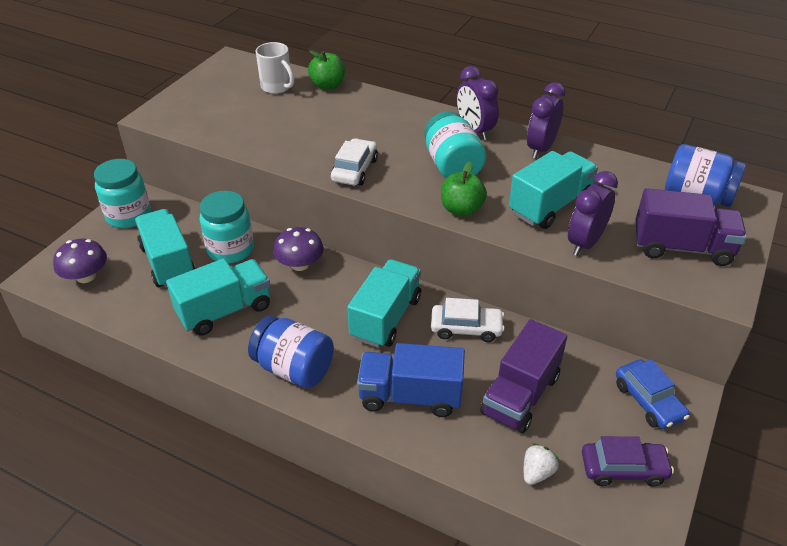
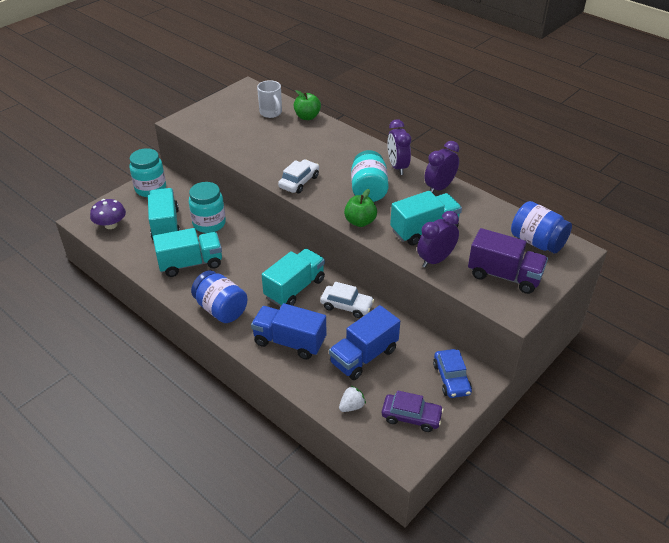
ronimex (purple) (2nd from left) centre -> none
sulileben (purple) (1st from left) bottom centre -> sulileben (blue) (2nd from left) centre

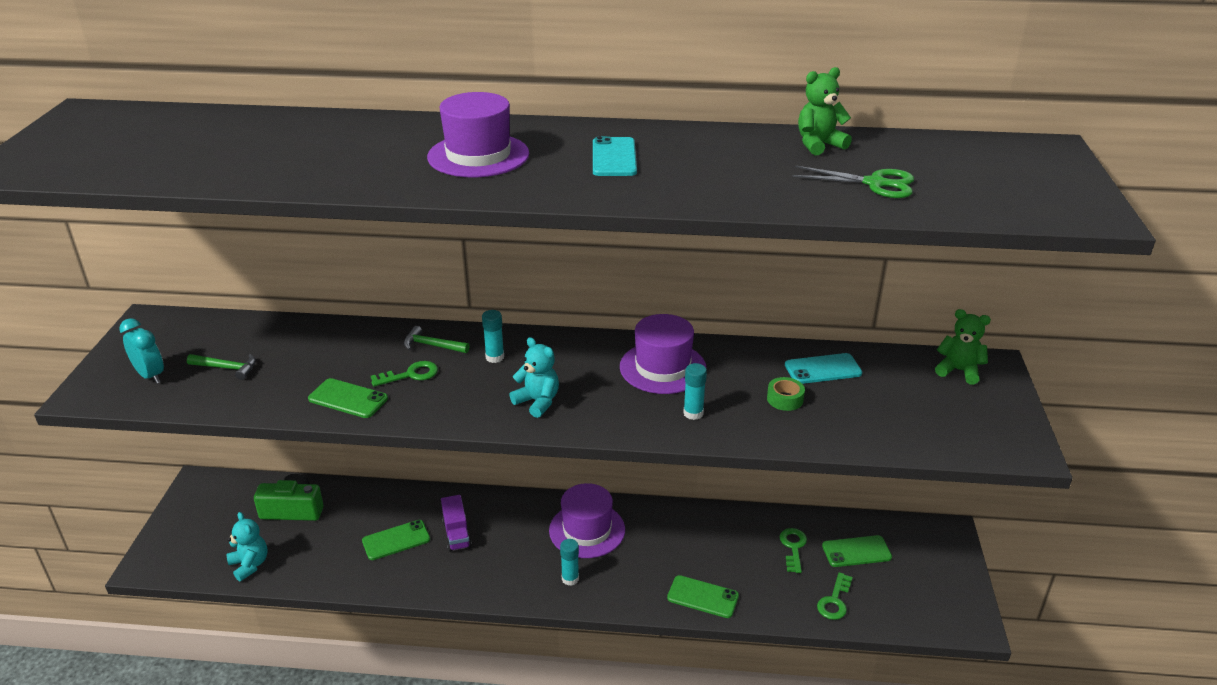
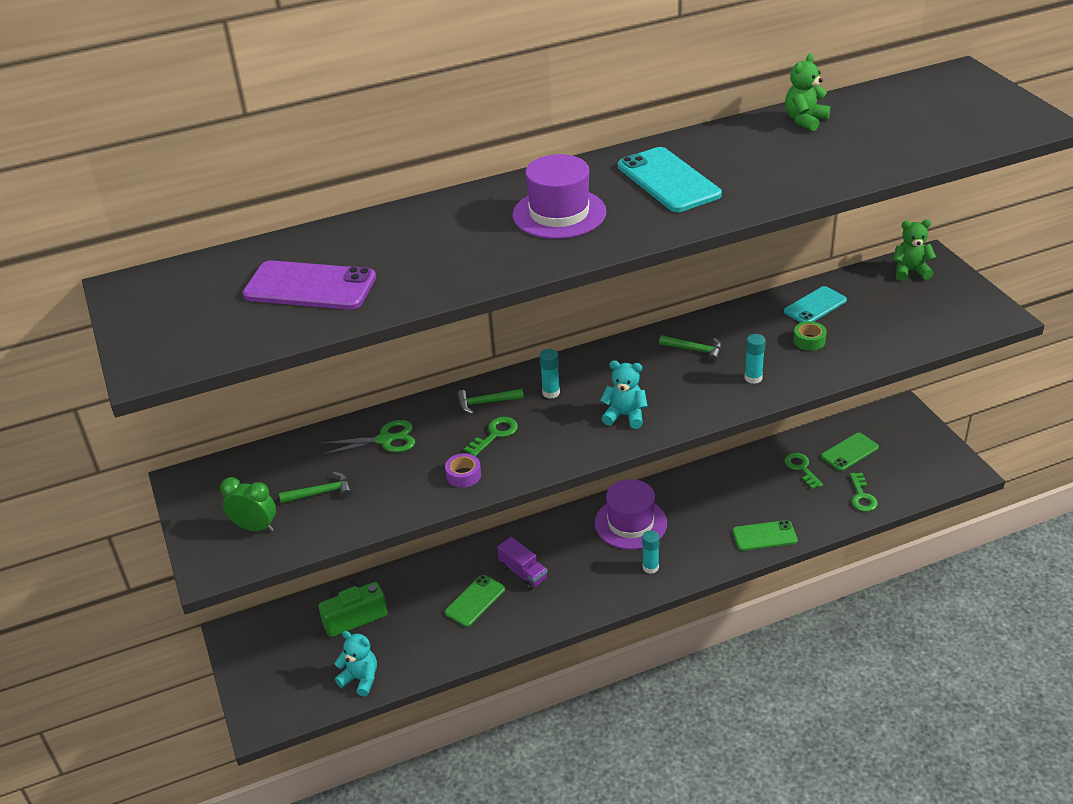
none -> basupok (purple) middle left
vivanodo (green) top right -> vivanodo (green) centre, move
basupok (green) (1st from left) middle left -> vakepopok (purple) centre
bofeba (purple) (3rd from left) centre -> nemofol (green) (3rd from left) centre
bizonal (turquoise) middle left -> bizonal (green) middle left
basupok (turquoise) (1st from left) top centre, x1.51

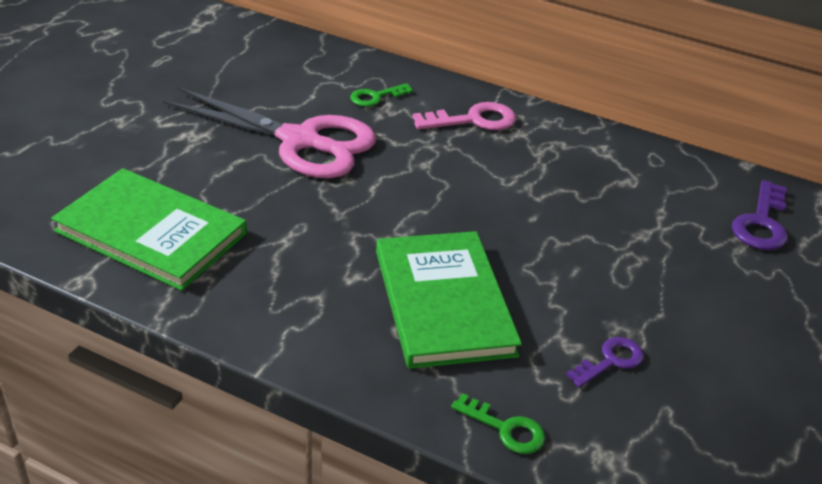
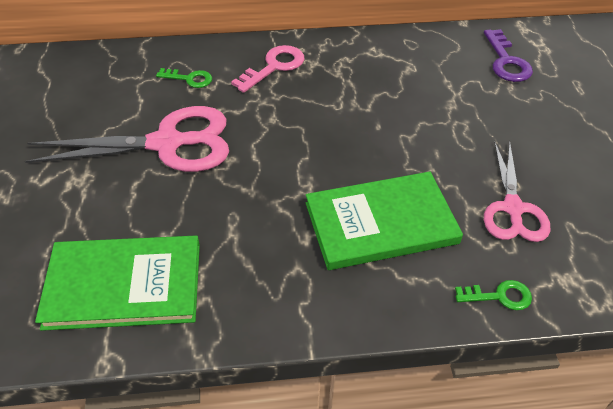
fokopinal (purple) (1st from left) bottom right -> vivanodo (pink) (2nd from left) middle right
fokopinal (green) (1st from left) top centre -> fokopinal (green) (1st from left) top left, 105 degrees counterclockwise
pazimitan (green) (2nd from left) centre, 60 degrees counterclockwise

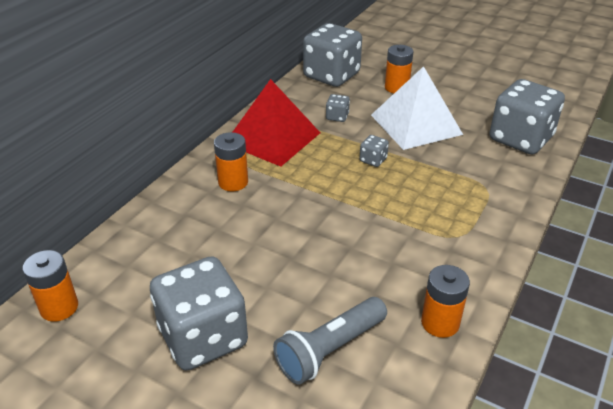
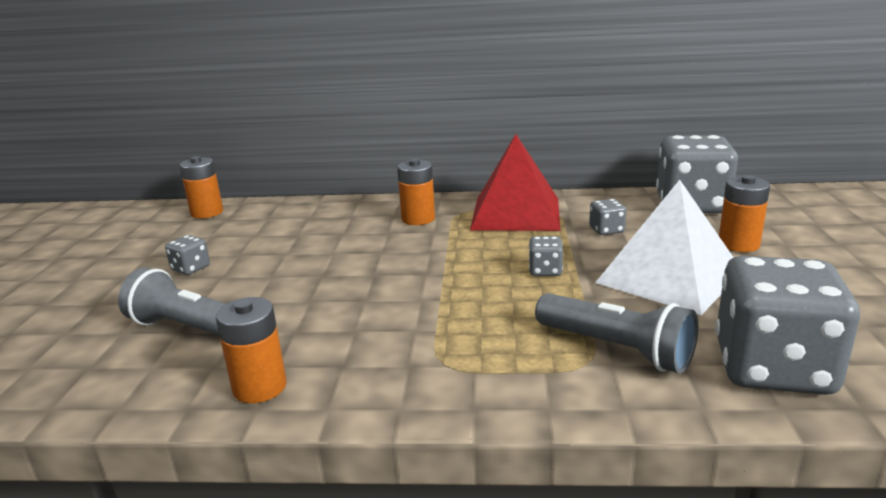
none -> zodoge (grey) (2nd from left) bottom right
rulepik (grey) (1st from left) bottom left -> rulepik (grey) (1st from left) middle left, x0.41

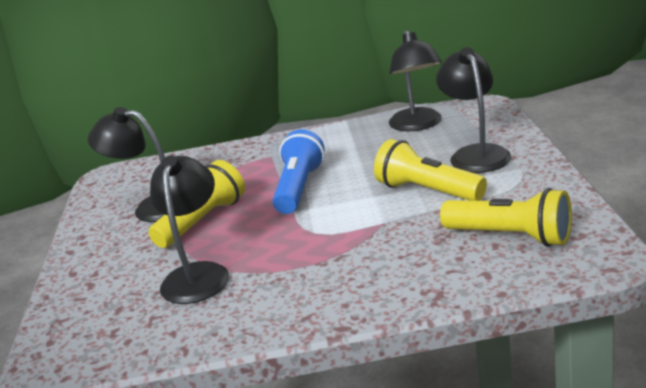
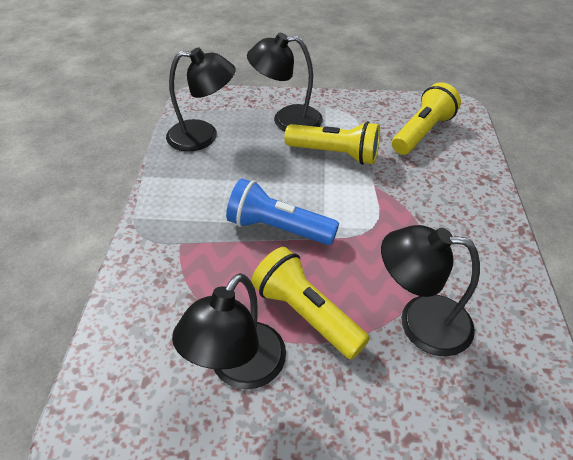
zodoge (yellow) (2nd from left) centre -> zodoge (yellow) (2nd from left) top centre, 120 degrees counterclockwise

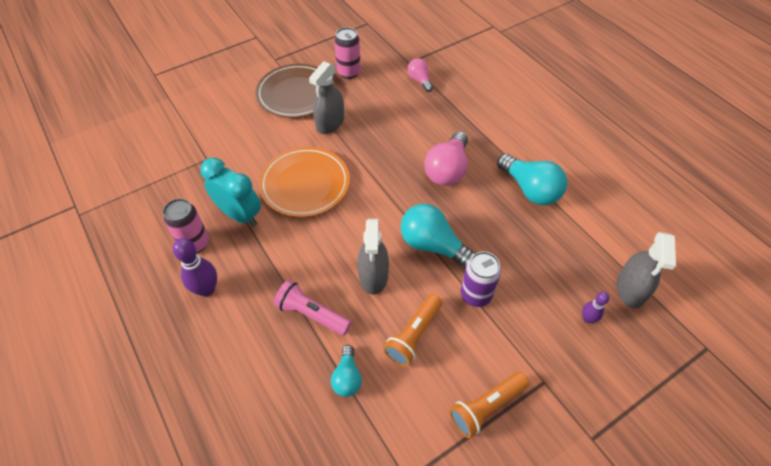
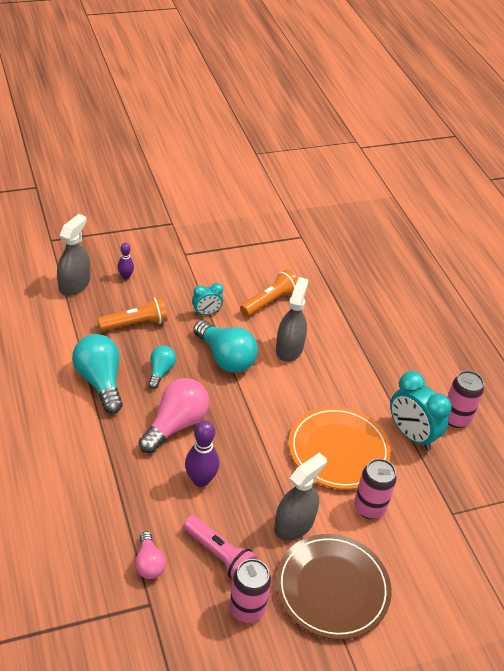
none -> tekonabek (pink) (2nd from left) bottom right
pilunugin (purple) (1st from left in the first image) middle left -> pilunugin (purple) (2nd from left) bottom centre, move
zodoge (pink) centre -> zodoge (pink) bottom centre, move
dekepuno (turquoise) (1st from left in the first image) bottom centre -> dekepuno (turquoise) (2nd from left) middle left, move
zodoge (orange) (2nd from left in the first image) bottom centre -> zodoge (orange) (1st from left) middle left, move
tekonabek (purple) centre -> bizonal (turquoise) (1st from left) centre

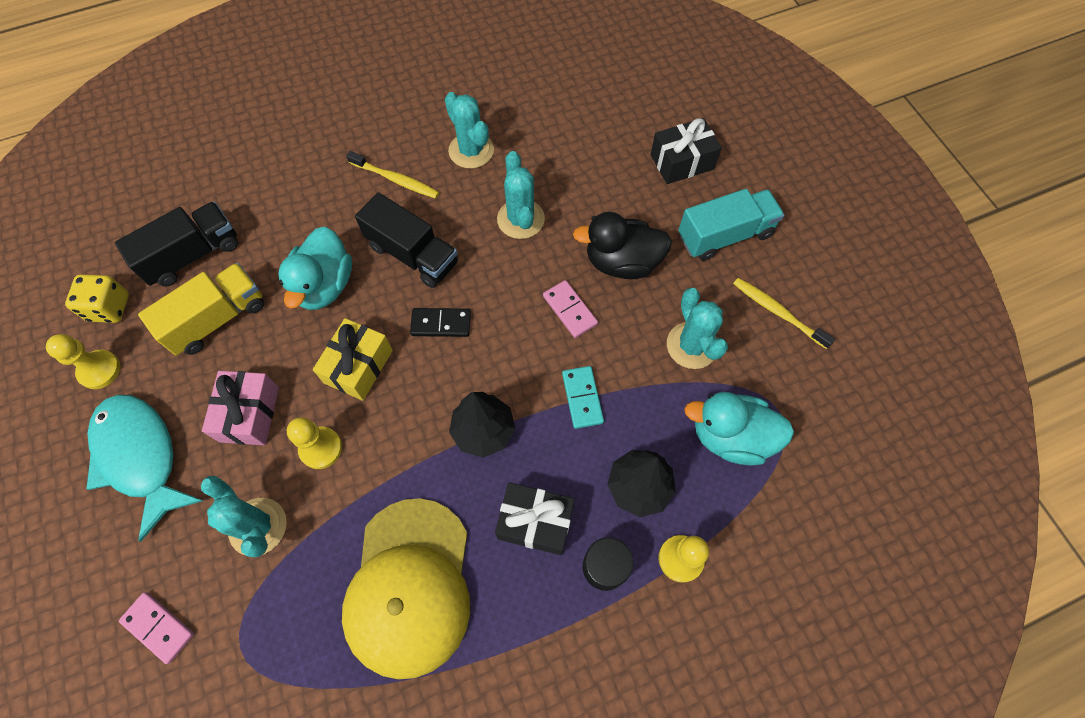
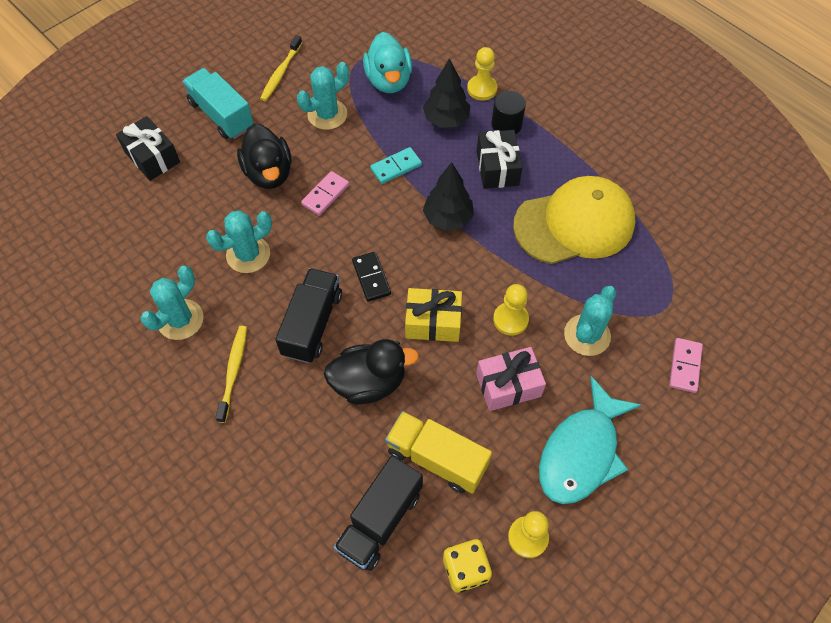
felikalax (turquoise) (1st from left) middle left -> felikalax (black) (2nd from left) centre
sulileben (black) (1st from left in the first image) middle left -> sulileben (black) (2nd from left) bottom centre, 90 degrees counterclockwise

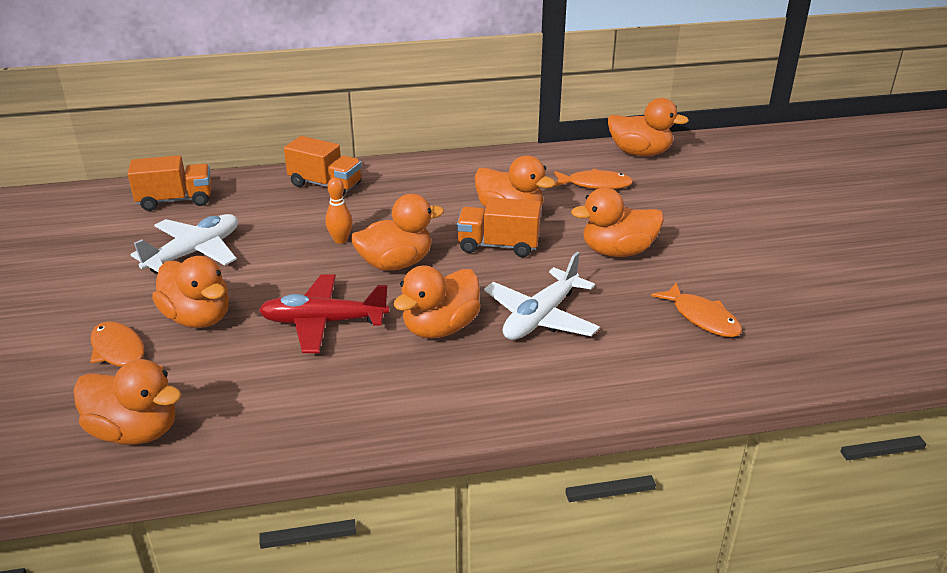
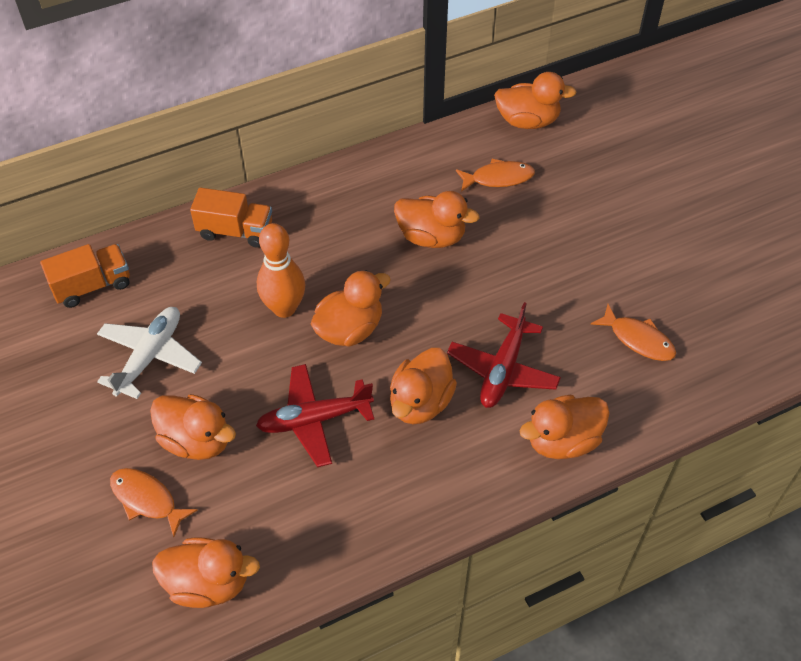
sulileben (orange) (3rd from left) centre -> none
felikalax (orange) (6th from left in the first image) centre -> felikalax (orange) (7th from left) middle right, move
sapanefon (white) (2nd from left) centre -> sapanefon (red) (2nd from left) centre
pilunugin (orange) centre, x1.80

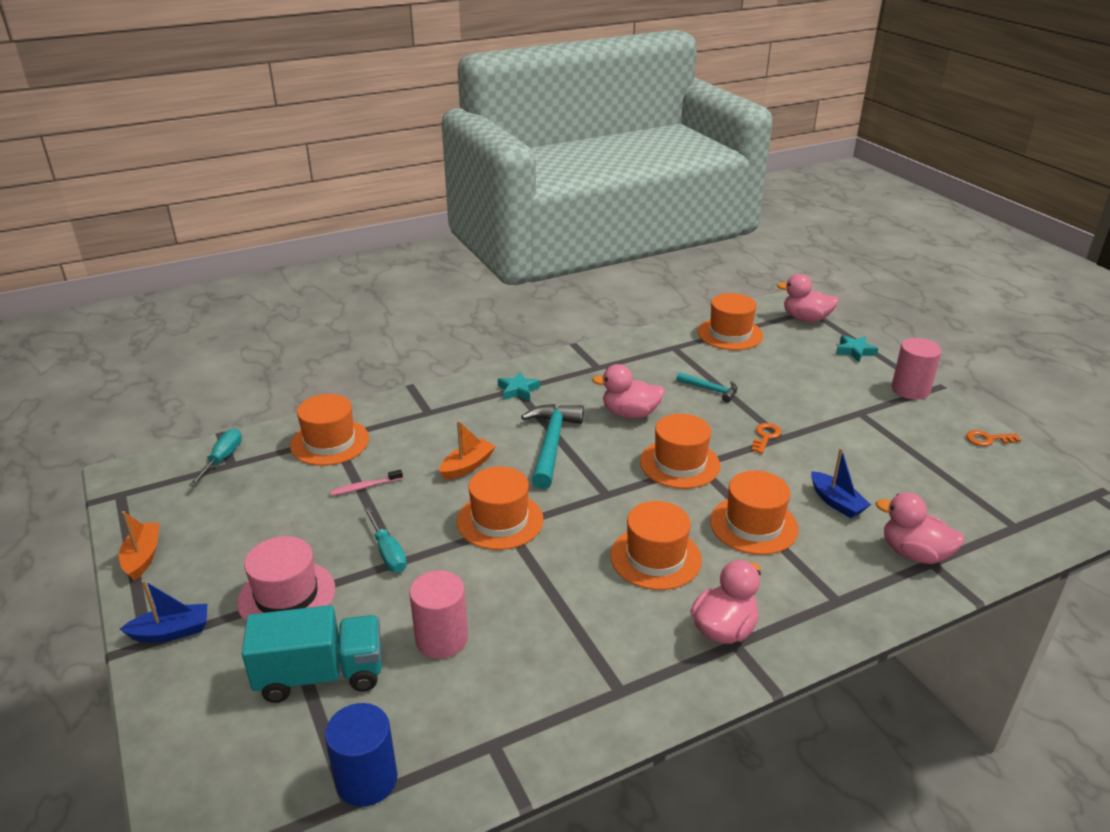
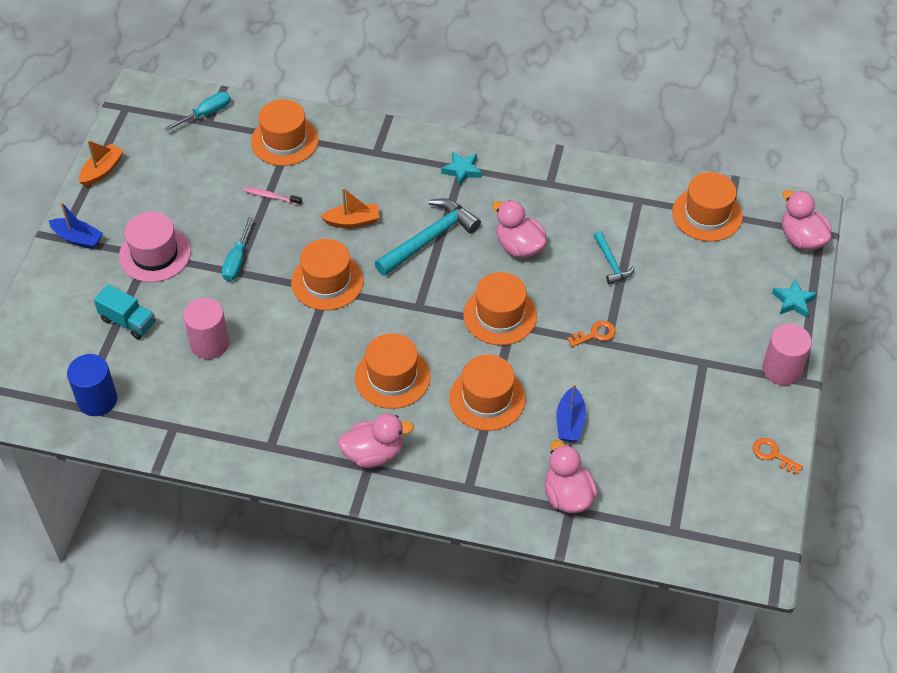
sulileben (turquoise) bottom left -> sulileben (turquoise) middle left, x0.64

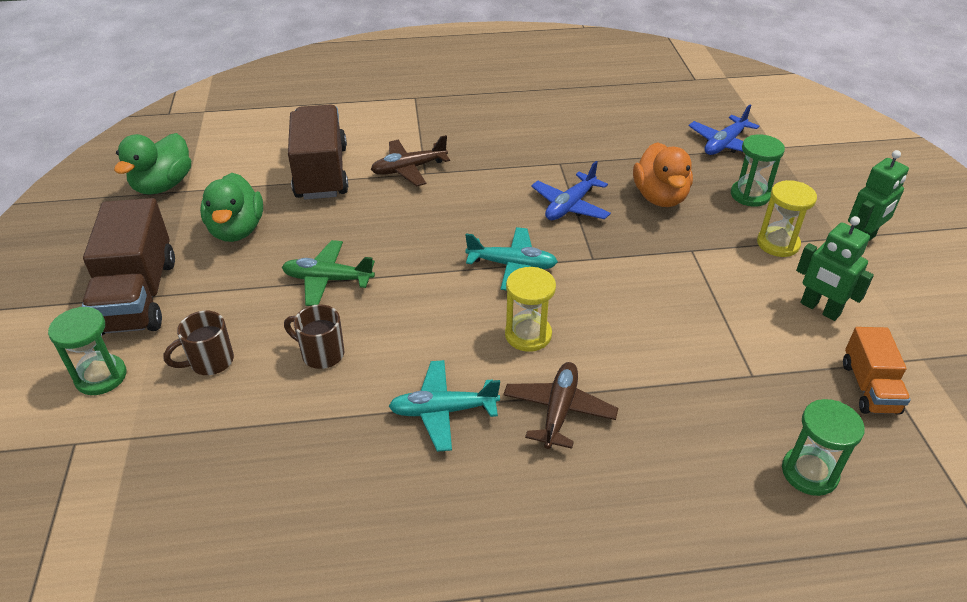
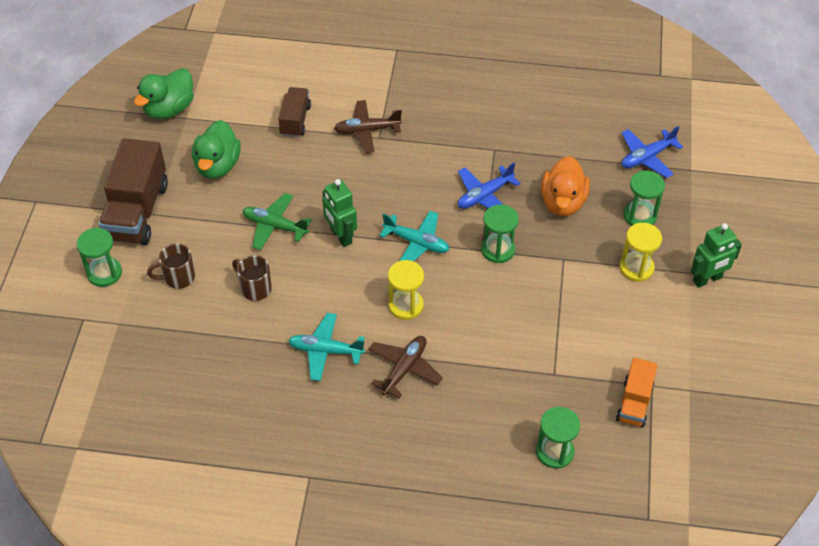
none -> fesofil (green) (2nd from left) centre
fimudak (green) (1st from left) middle right -> fimudak (green) (1st from left) centre, move
sulileben (brown) (2nd from left) top left -> sulileben (brown) (2nd from left) top centre, x0.56

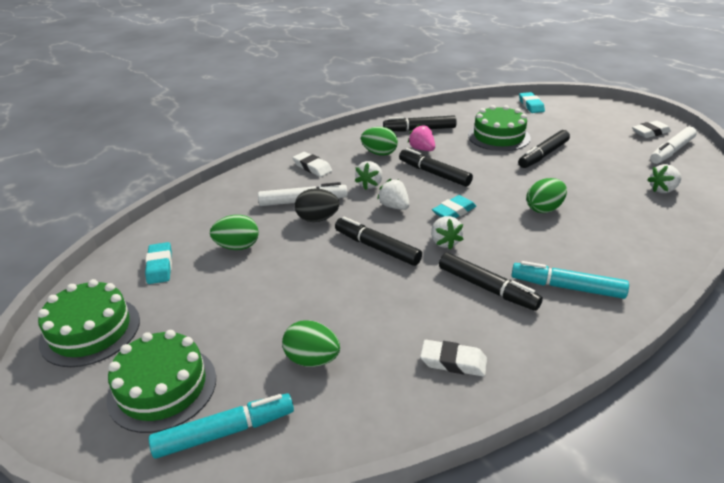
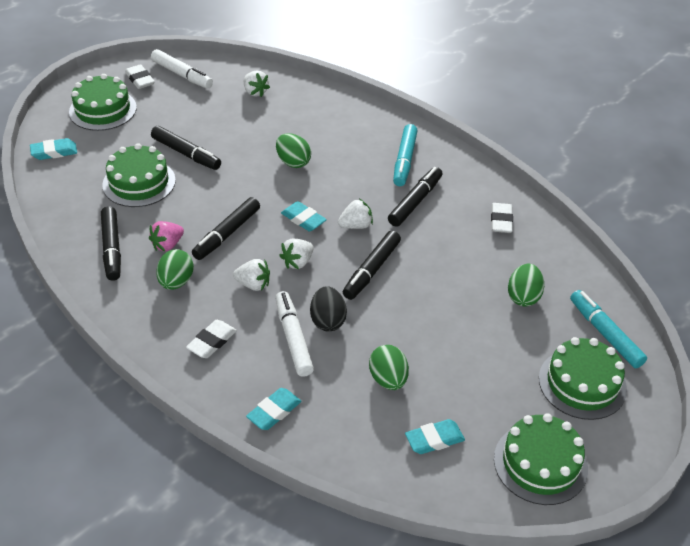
none -> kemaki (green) (1st from left) top left
none -> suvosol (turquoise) (2nd from left) bottom centre

